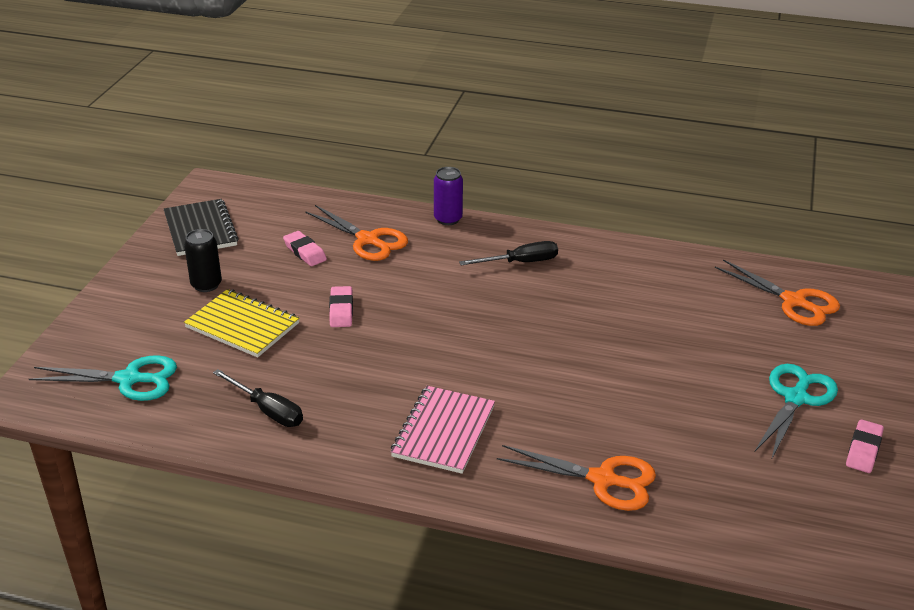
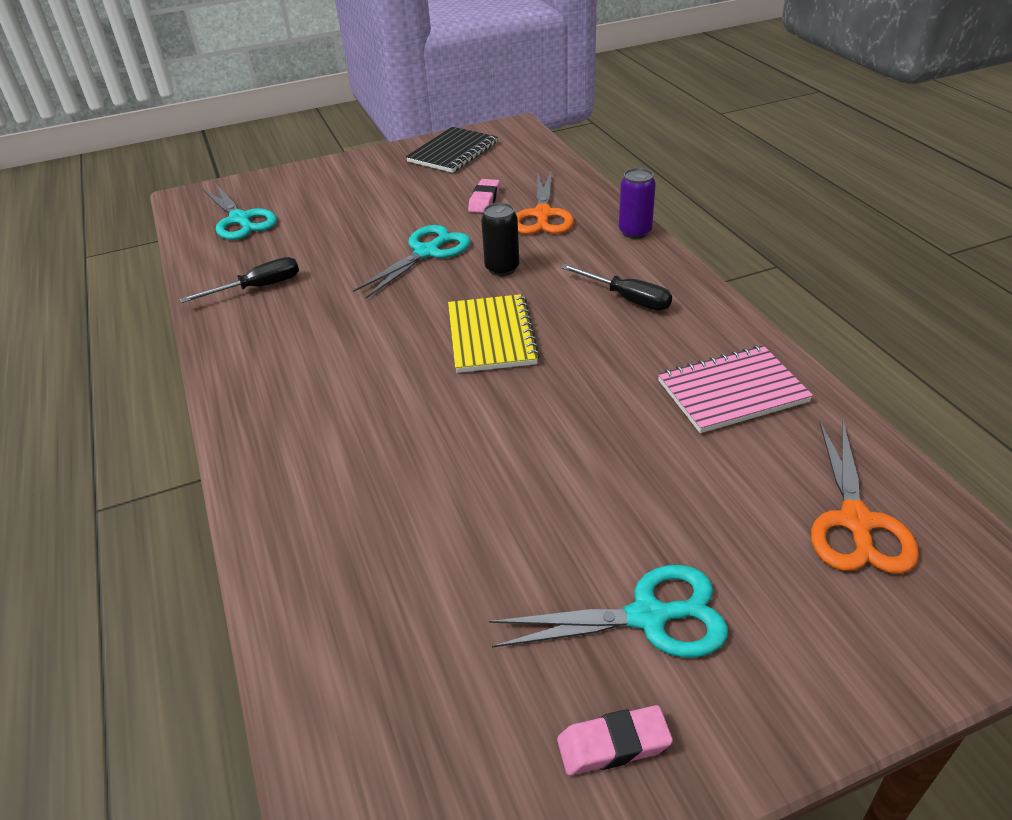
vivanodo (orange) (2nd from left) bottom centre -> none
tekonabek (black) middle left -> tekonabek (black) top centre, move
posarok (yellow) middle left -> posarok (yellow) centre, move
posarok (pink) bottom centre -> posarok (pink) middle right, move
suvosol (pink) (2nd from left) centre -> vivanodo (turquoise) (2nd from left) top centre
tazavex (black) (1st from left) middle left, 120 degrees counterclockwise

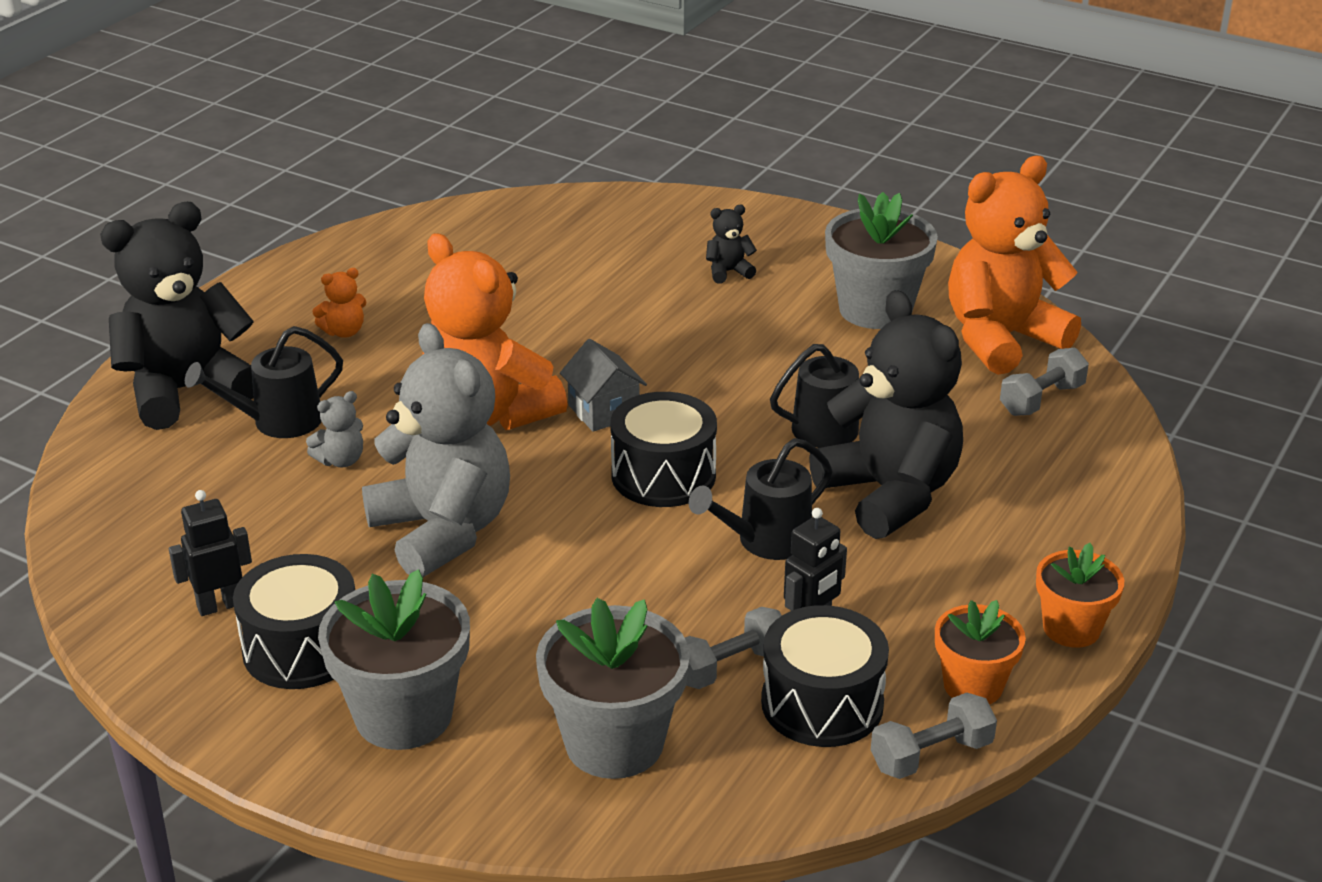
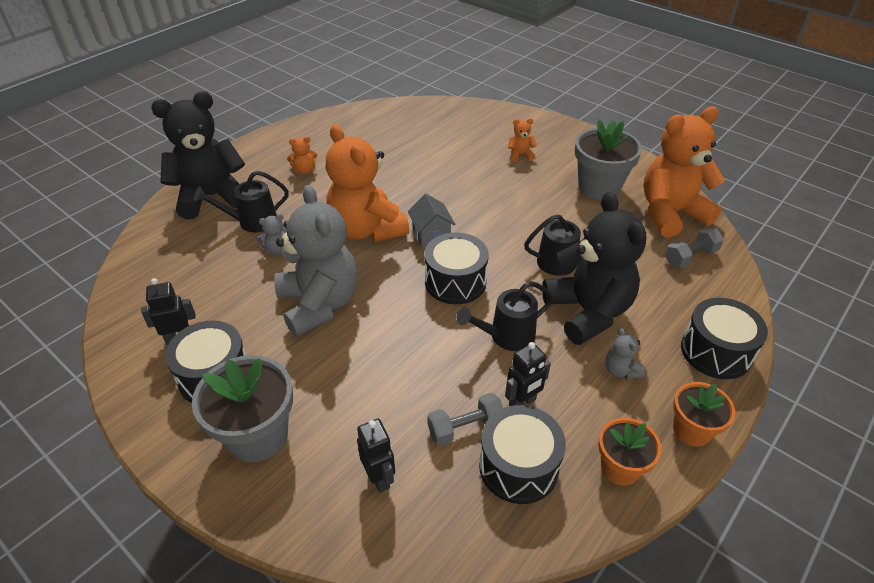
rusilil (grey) (2nd from left) bottom right -> none
none -> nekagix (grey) (3rd from left) middle right
none -> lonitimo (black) (4th from left) middle right
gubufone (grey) (2nd from left) bottom centre -> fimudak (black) (2nd from left) bottom centre
nekagix (black) (2nd from left) top centre -> nekagix (orange) (3rd from left) top centre

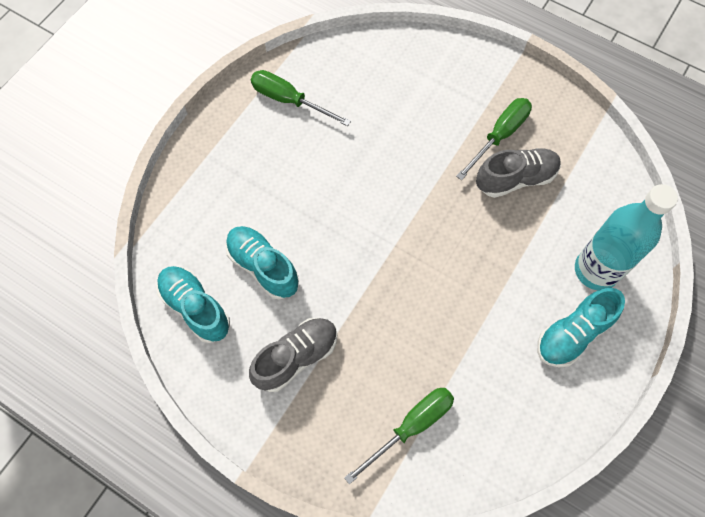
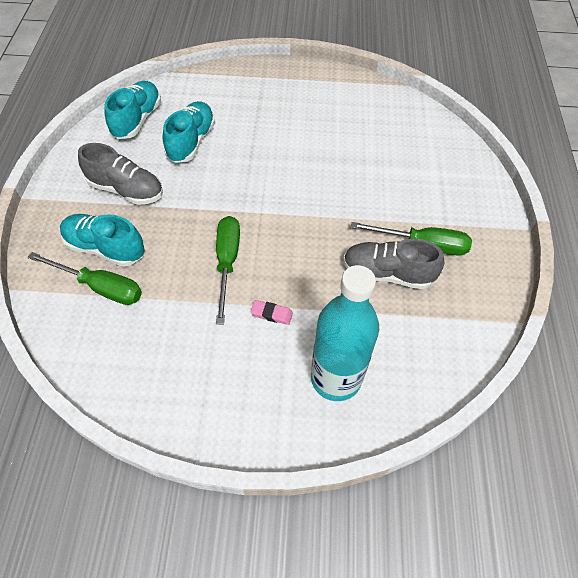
none -> suvosol (pink) centre
tazavex (green) (1st from left in the first image) top centre -> tazavex (green) (2nd from left) centre, move
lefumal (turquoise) (3rd from left in the first image) middle right -> lefumal (turquoise) (1st from left) middle left, move
lefumal (grey) (2nd from left) middle right, 150 degrees clockwise

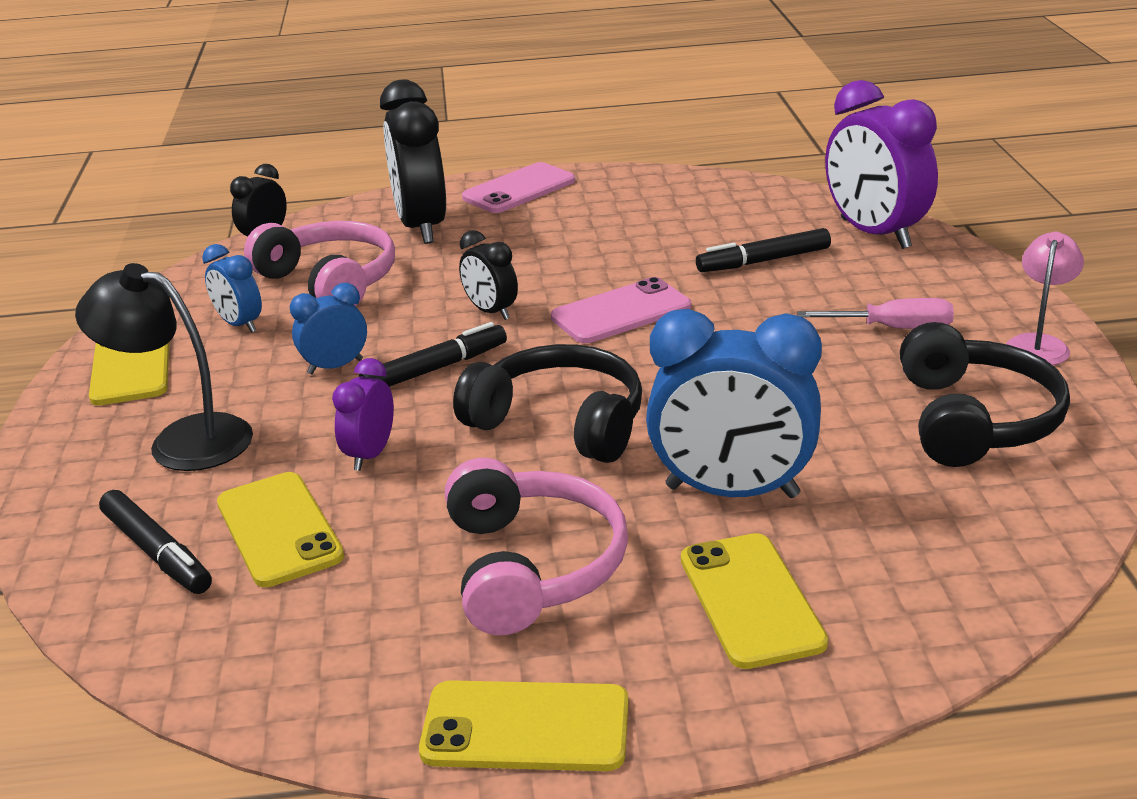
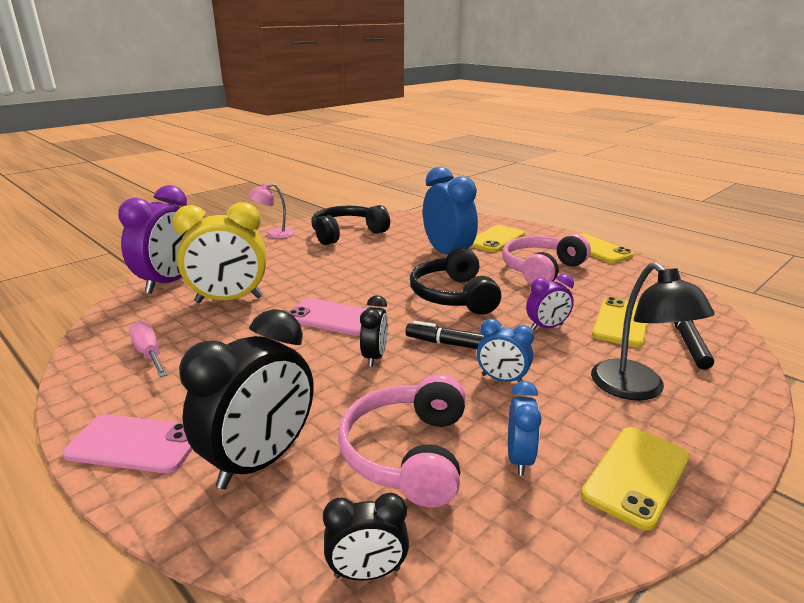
tazavex (pink) middle right -> tazavex (pink) middle left, move
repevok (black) (3rd from left) top right -> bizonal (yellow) middle left

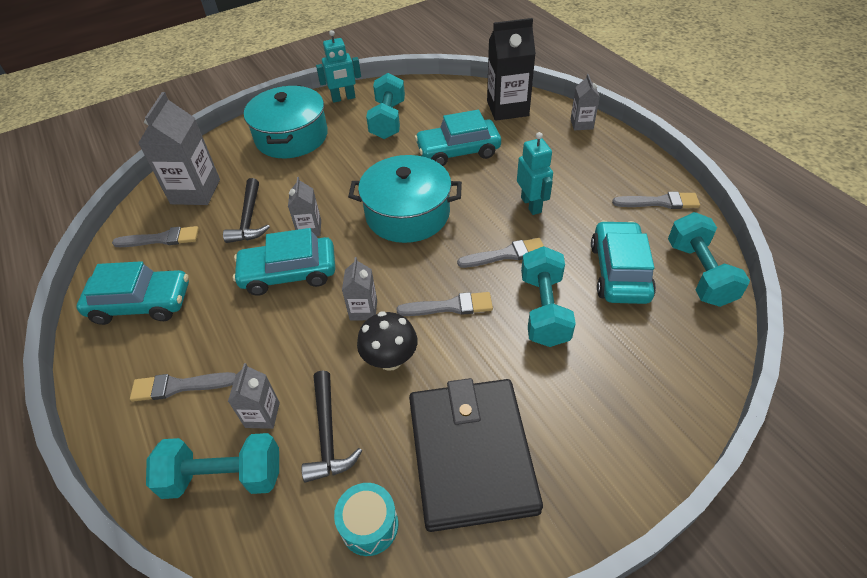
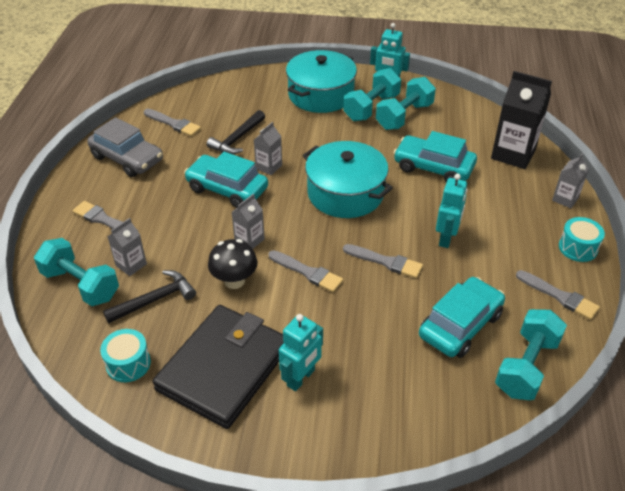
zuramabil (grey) (1st from left) top left -> none
none -> fimudak (turquoise) (1st from left) bottom centre
none -> lonitimo (turquoise) (2nd from left) middle right
rusilil (turquoise) (3rd from left in the first image) centre -> rusilil (turquoise) (2nd from left) top centre, move
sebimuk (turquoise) (1st from left) middle left -> sebimuk (grey) top left
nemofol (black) (2nd from left in the first image) bottom centre -> nemofol (black) (1st from left) middle left, 150 degrees counterclockwise

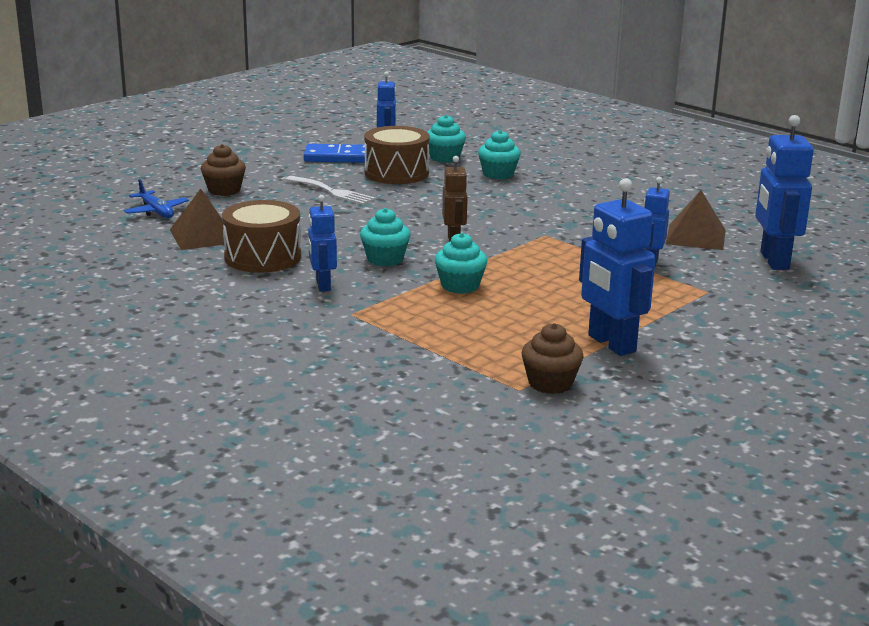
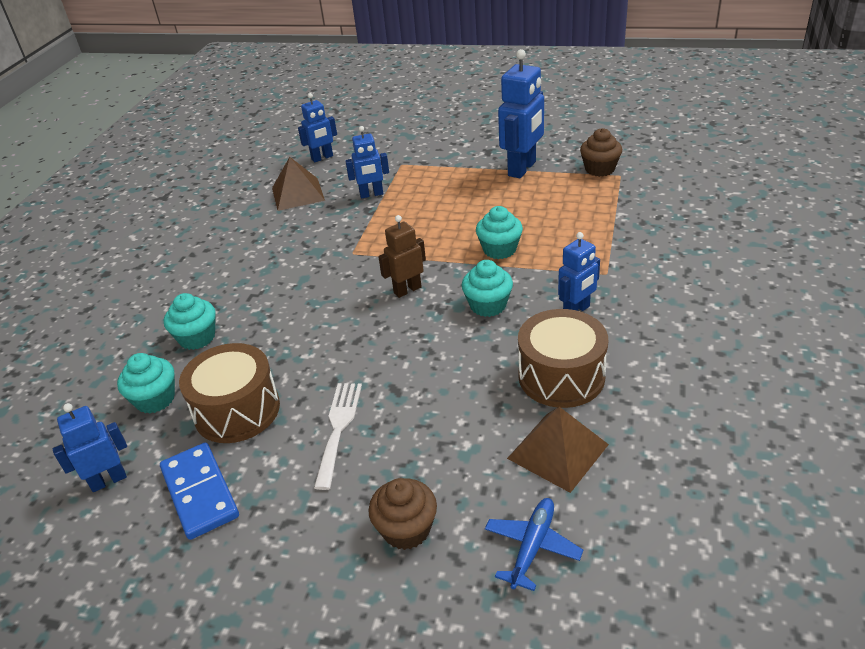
fimudak (blue) (5th from left in the first image) top right -> fimudak (blue) (2nd from left) top centre, x0.60

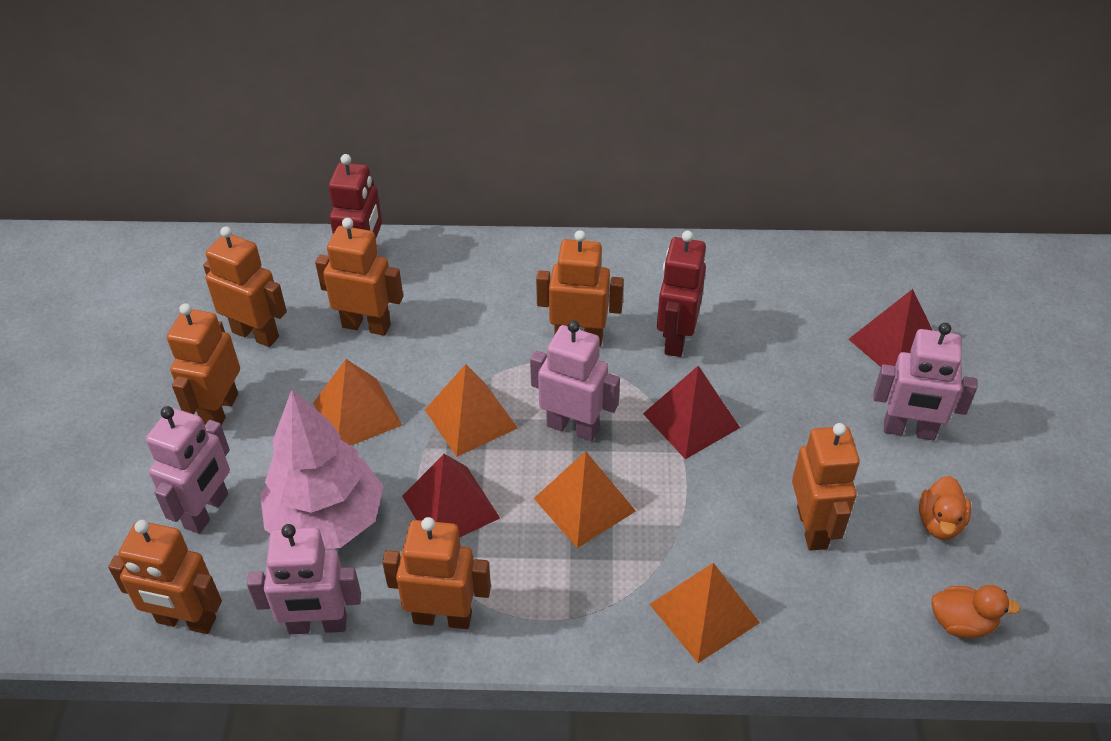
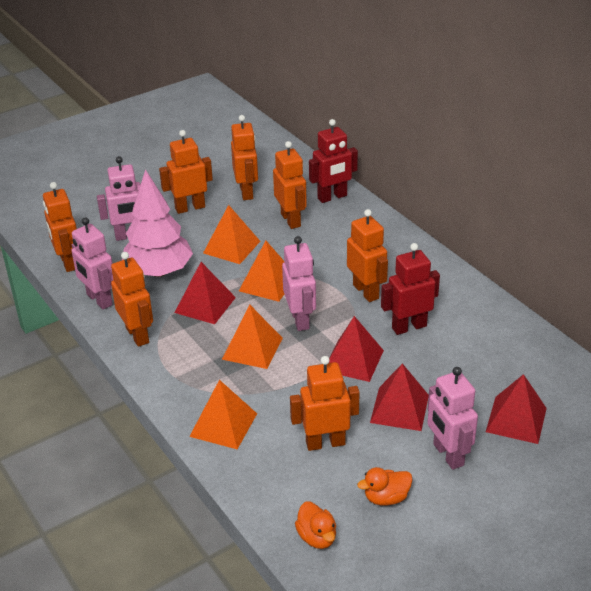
none -> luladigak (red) (3rd from left) bottom right
fimudak (orange) (7th from left in the first image) middle right -> fimudak (orange) (6th from left) bottom centre, 150 degrees counterclockwise

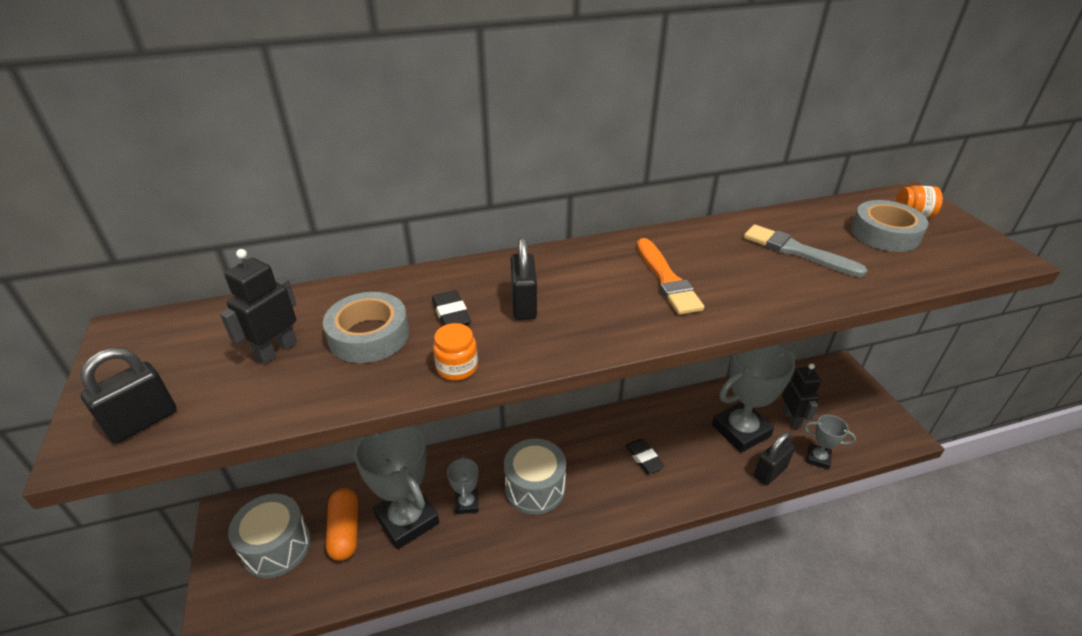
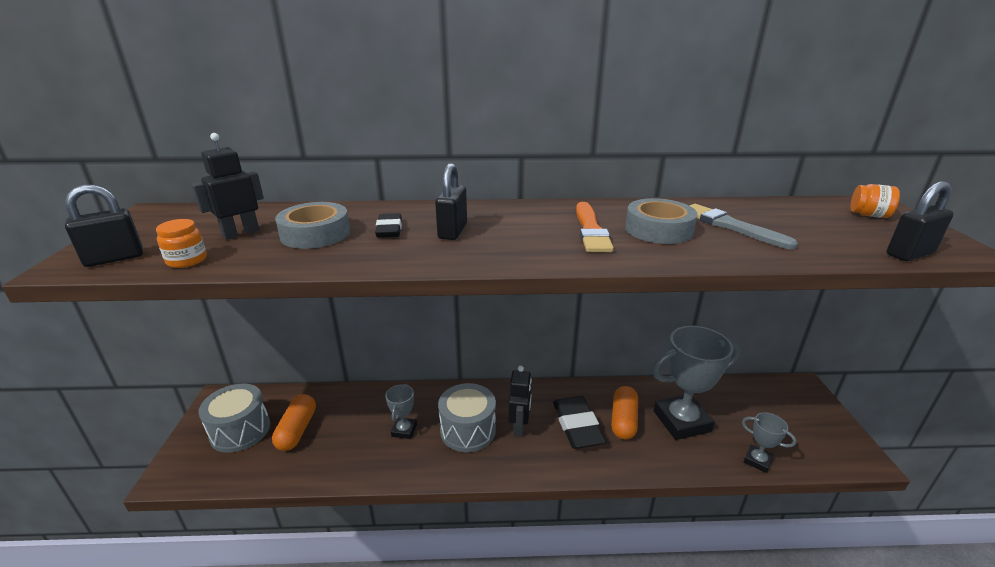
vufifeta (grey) (1st from left) bottom centre -> none
none -> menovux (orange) (2nd from left) bottom centre
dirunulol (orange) (1st from left) centre -> dirunulol (orange) (1st from left) middle left, move
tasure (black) (3rd from left) bottom right -> tasure (black) (3rd from left) middle right, move
fimudak (black) (2nd from left) middle right -> fimudak (black) (2nd from left) bottom centre, move
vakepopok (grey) (2nd from left) middle right -> vakepopok (grey) (2nd from left) centre, move
suvosol (black) (2nd from left) bottom centre, x1.75

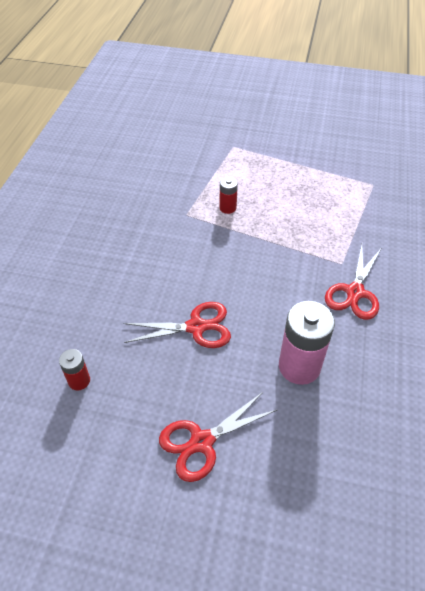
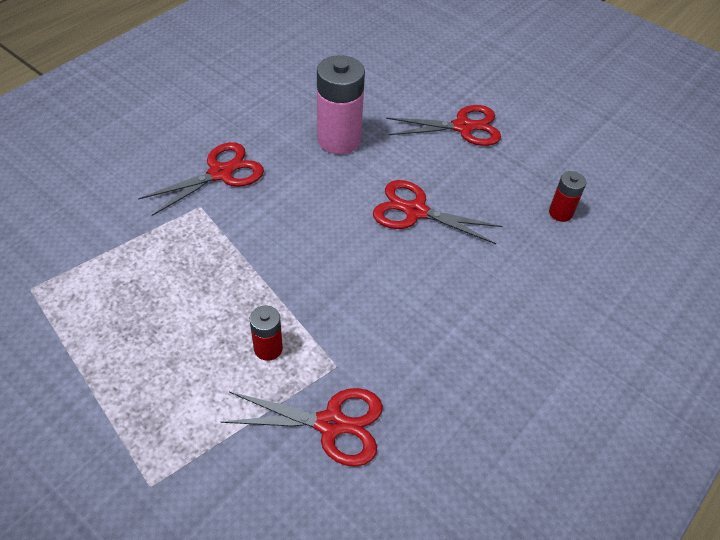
none -> vivanodo (red) (2nd from left) bottom centre

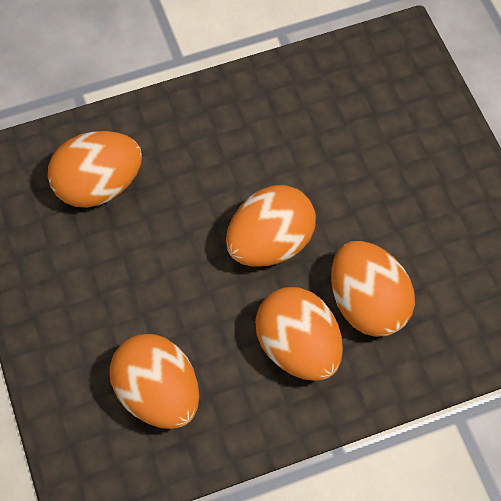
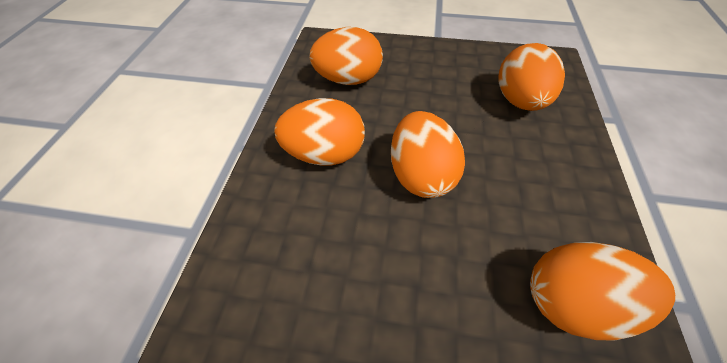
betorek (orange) (5th from left) middle right -> betorek (orange) (5th from left) bottom right, move

